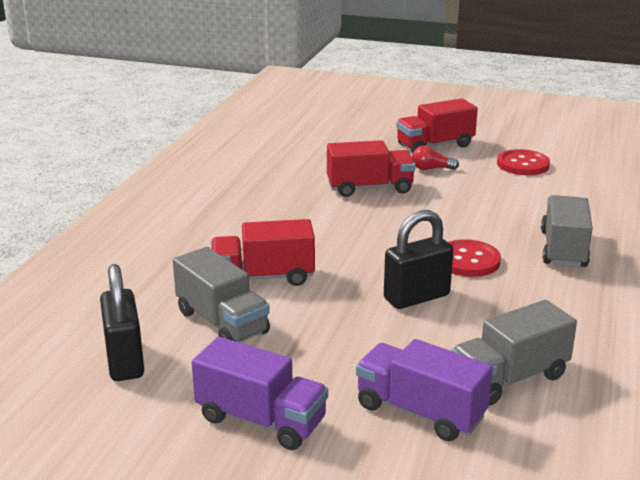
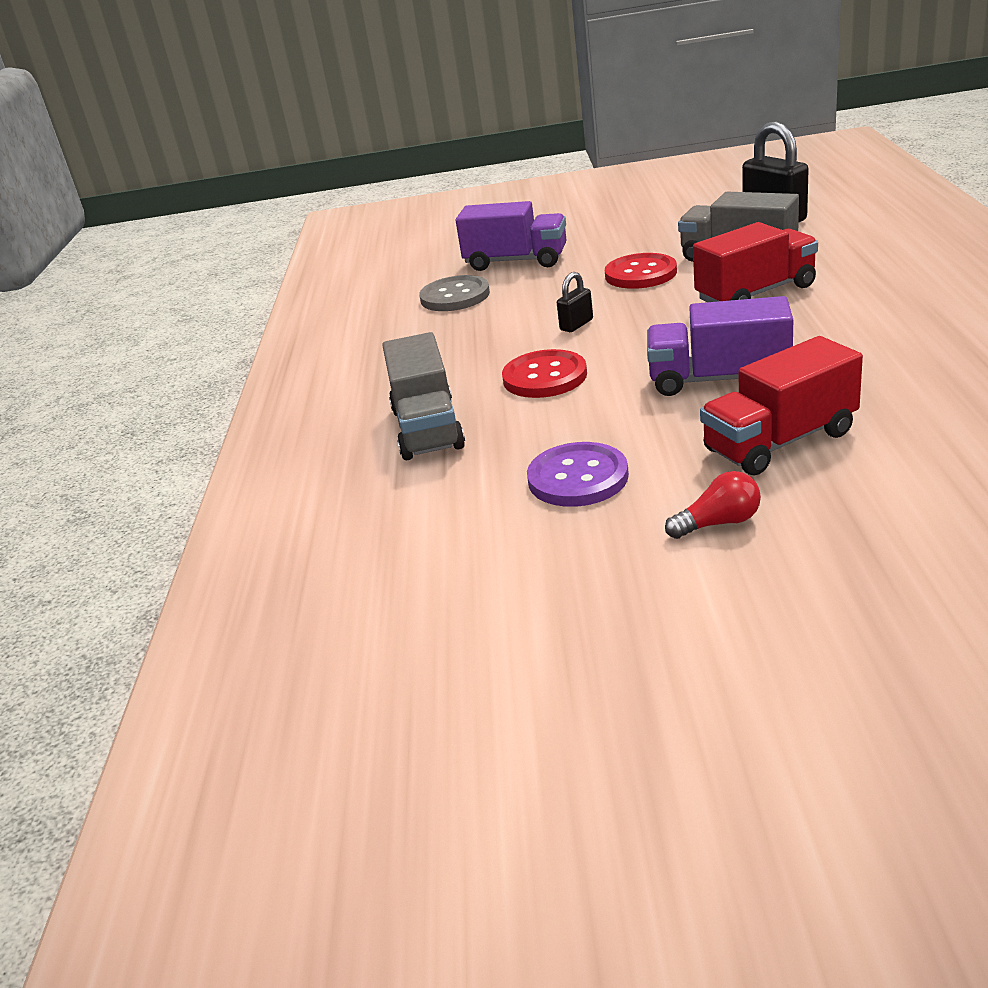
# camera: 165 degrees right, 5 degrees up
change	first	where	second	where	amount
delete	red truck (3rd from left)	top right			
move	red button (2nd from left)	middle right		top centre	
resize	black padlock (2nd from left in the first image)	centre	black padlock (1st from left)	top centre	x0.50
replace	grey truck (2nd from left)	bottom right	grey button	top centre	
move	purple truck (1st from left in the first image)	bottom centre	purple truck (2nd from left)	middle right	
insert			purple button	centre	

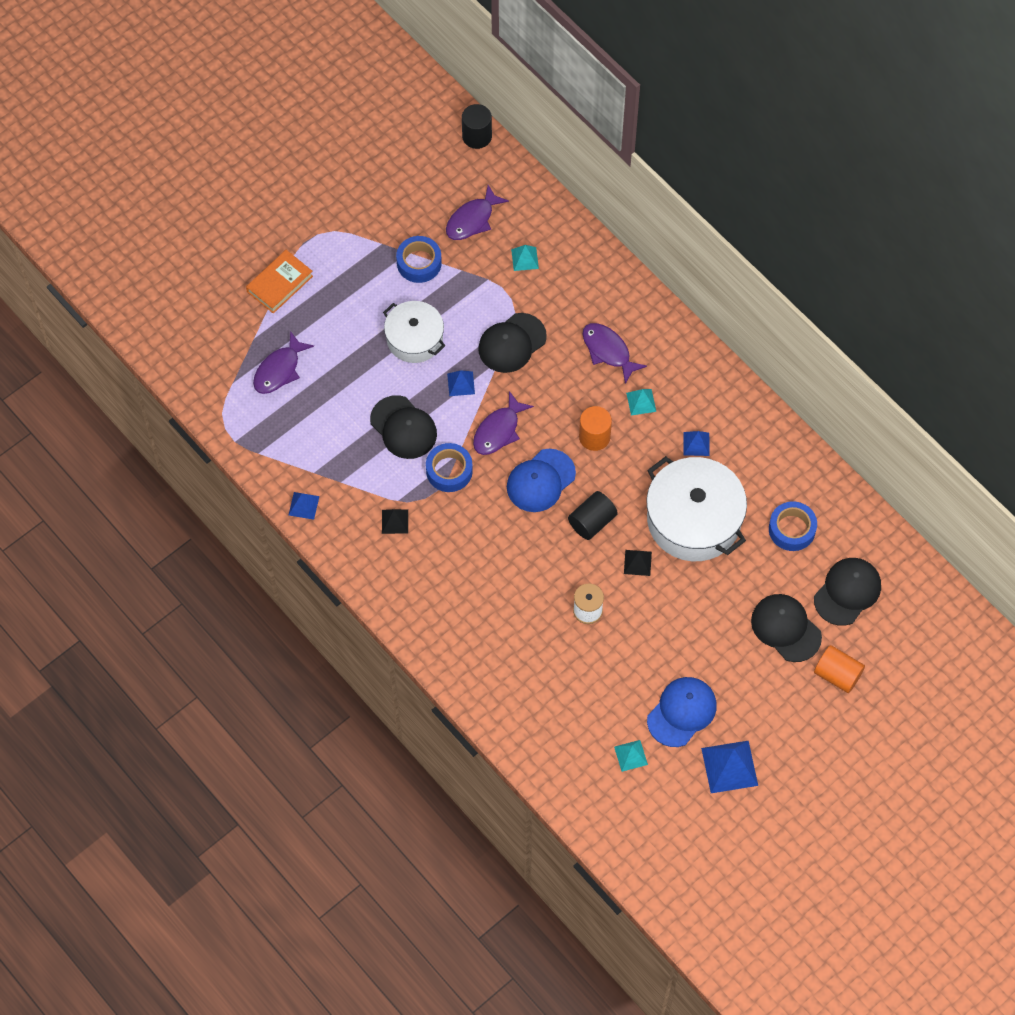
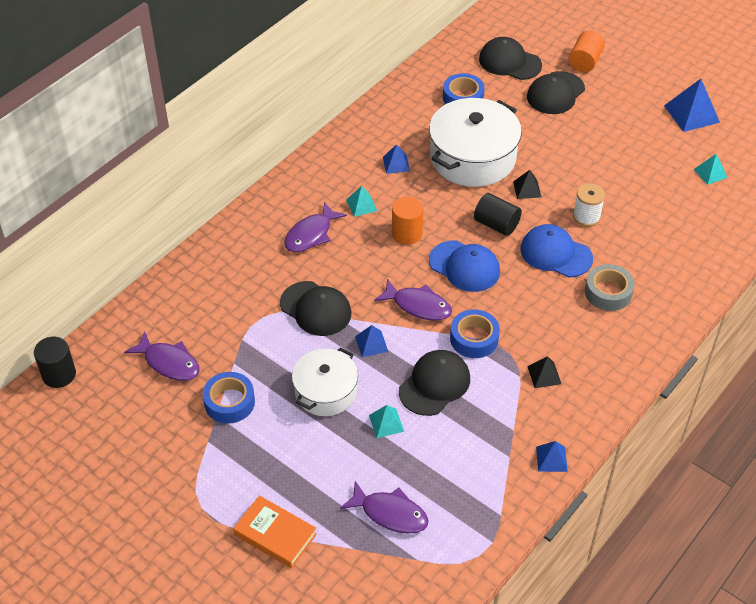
# camera: 100 degrees left, 15 degrees down
change	first	where	second	where	amount
move	turquoise pyramid (1st from left in the first image)	top centre	turquoise pyramid (2nd from left)	bottom centre	
move	blue cap (2nd from left)	bottom right		middle right	
insert			grey tape	middle right	

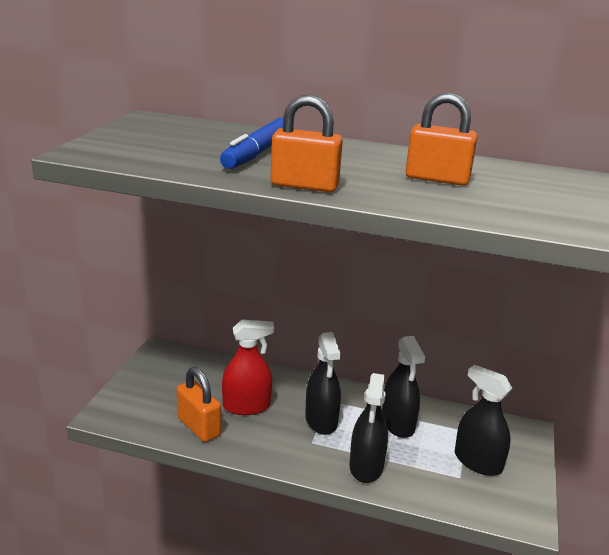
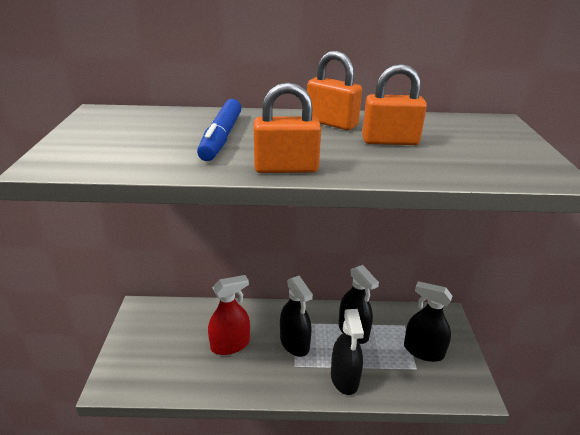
# camera: 15 degrees left, 5 degrees up
change	first	where	second	where	amount
move	orange padlock (1st from left in the first image)	bottom left	orange padlock (2nd from left)	top centre	

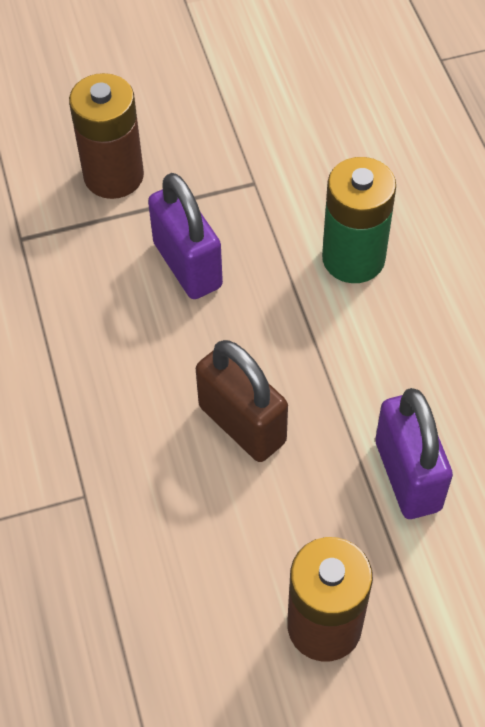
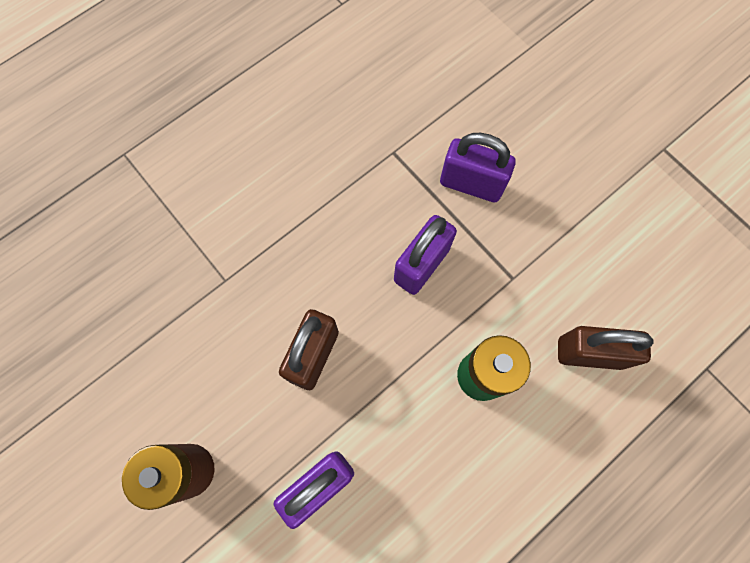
# camera: 65 degrees right, 15 degrees up
change	first	where	second	where	amount
replace	brown battery (1st from left)	top left	purple padlock (3rd from left)	top centre	
insert			brown padlock (2nd from left)	middle right	

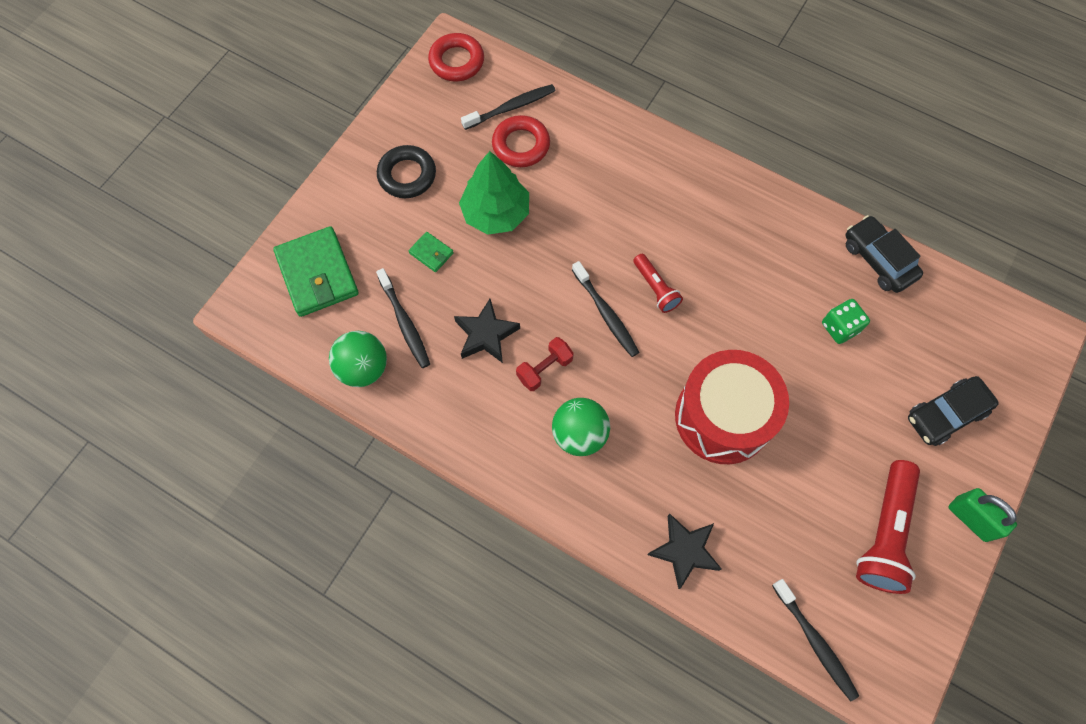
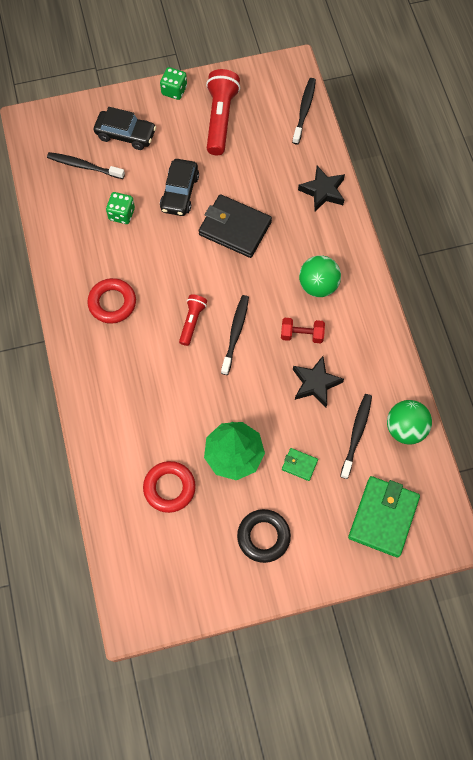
# camera: 135 degrees left, 0 degrees up
change	first	where	second	where	amount
move	red ring (1st from left)	top centre		middle left	
move	black toothbrush (2nd from left in the first image)	top centre	black toothbrush (1st from left)	top left	
move	black car (1st from left in the first image)	middle right	black car (2nd from left)	top centre	
rotate	green wallet (2nd from left in the first image)	centre	green wallet (1st from left)	centre	60 degrees counterclockwise
replace	red drum	middle right	black wallet	top centre	
rotate	red flashlight (2nd from left)	bottom right		top centre	60 degrees counterclockwise
replace	green padlock	bottom right	green dice (2nd from left)	top centre	

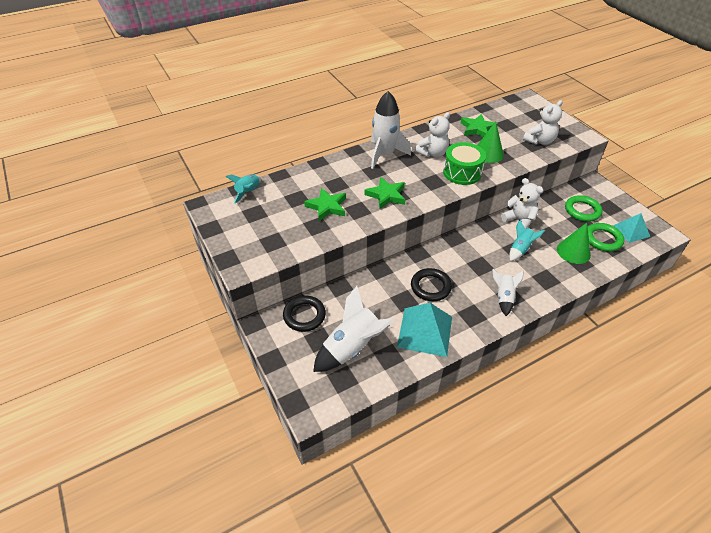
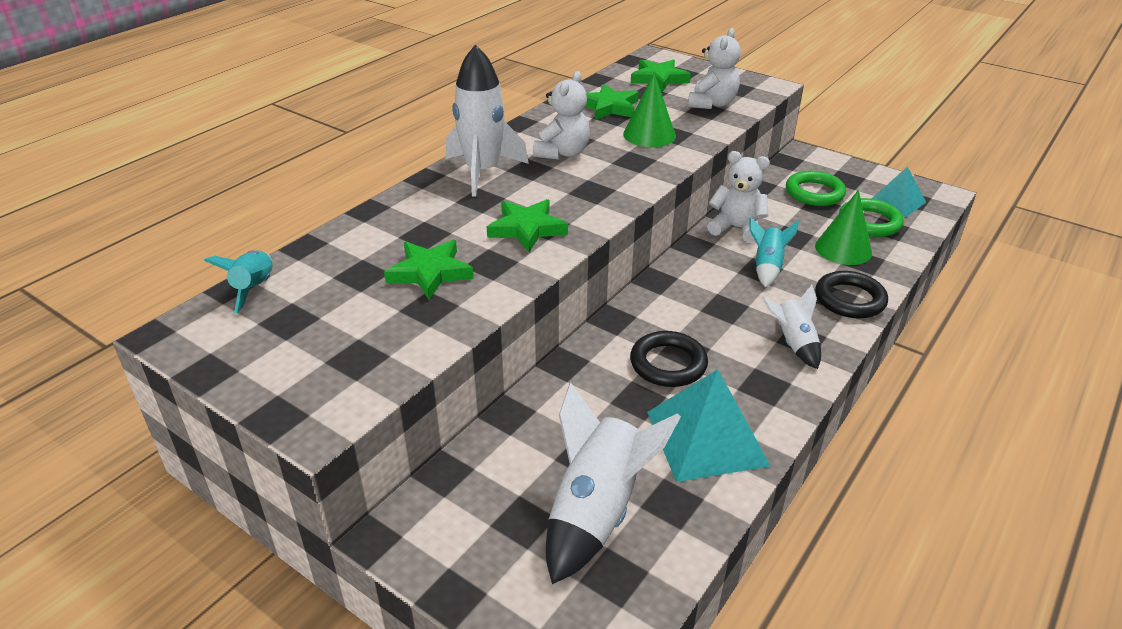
# camera: 25 degrees left, 10 degrees down
change	first	where	second	where	amount
delete	green drum	top centre			
move	black ring (1st from left in the first image)	centre	black ring (2nd from left)	middle right	
insert			green star (4th from left)	top centre	

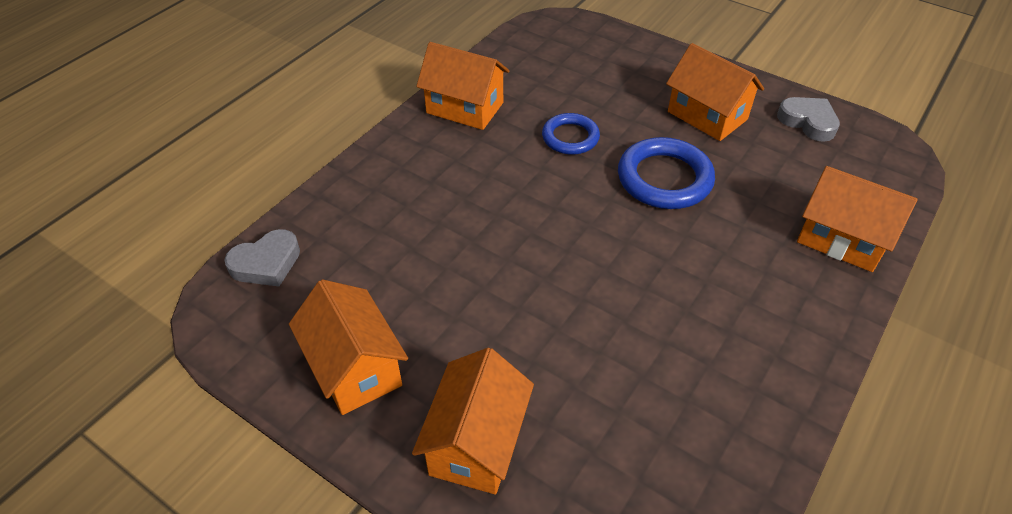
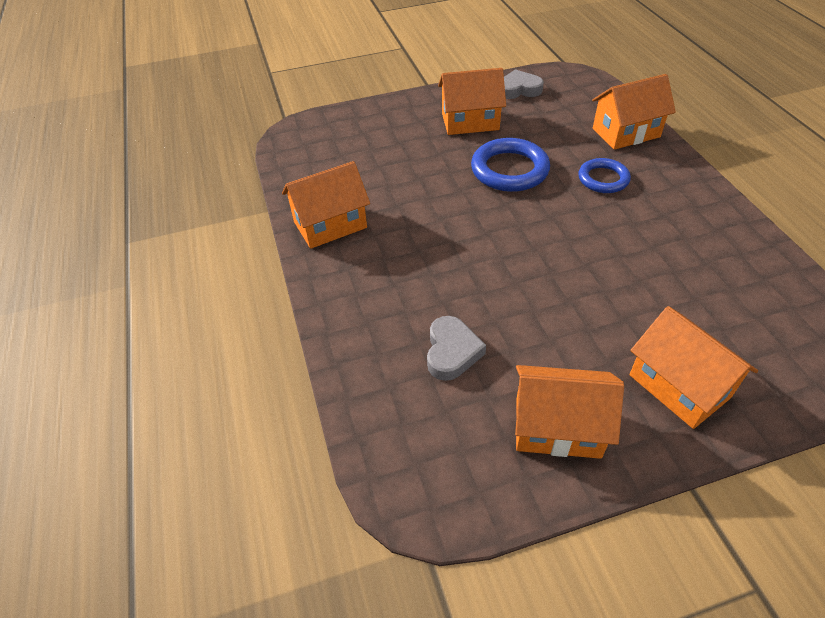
# camera: 50 degrees left, 0 degrees up
change	first	where	second	where	amount
move	blue ring (1st from left in the first image)	top centre	blue ring (2nd from left)	top right	
move	grey heart (1st from left)	middle left		centre	

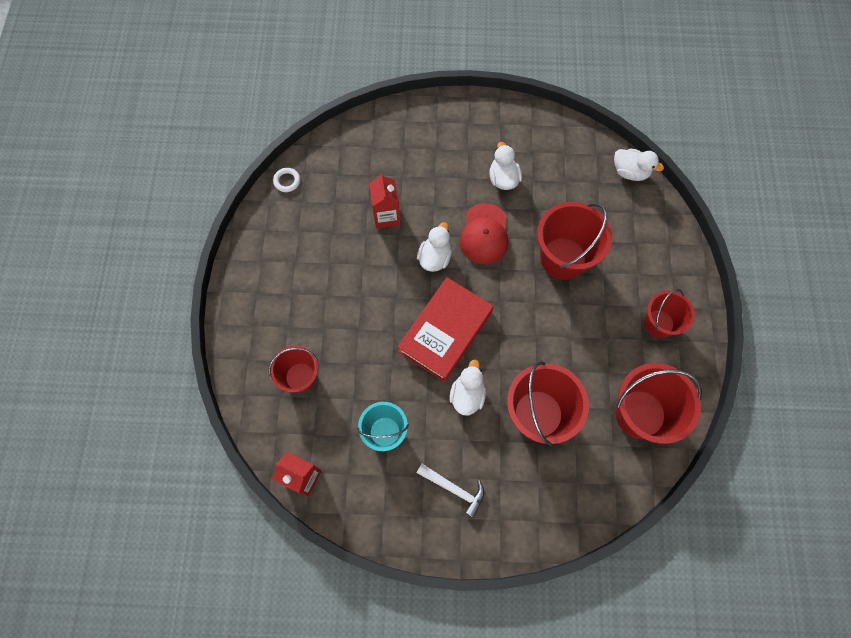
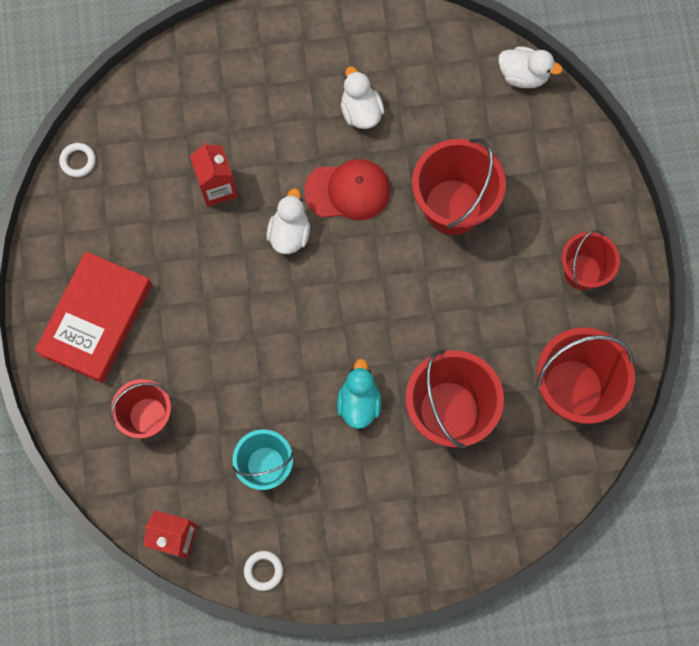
# camera: 10 degrees left, 5 degrees up
change	first	where	second	where	amount
rotate	red cap	centre		top centre	90 degrees counterclockwise
move	red book	centre		middle left	
recolor	white duck (2nd from left)	centre	turquoise duck	centre	
delete	white hammer	bottom centre			
insert			white ring (2nd from left)	bottom centre	

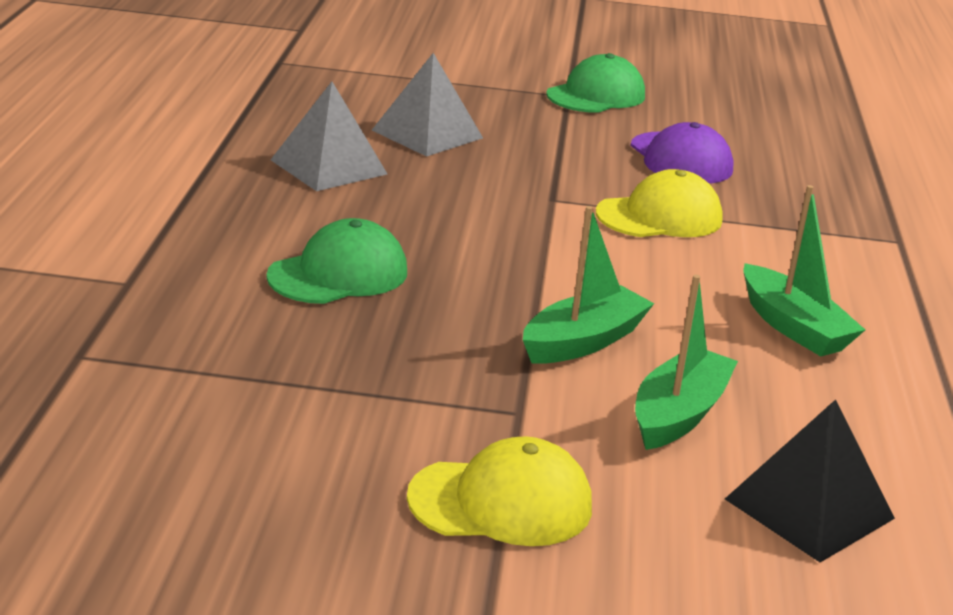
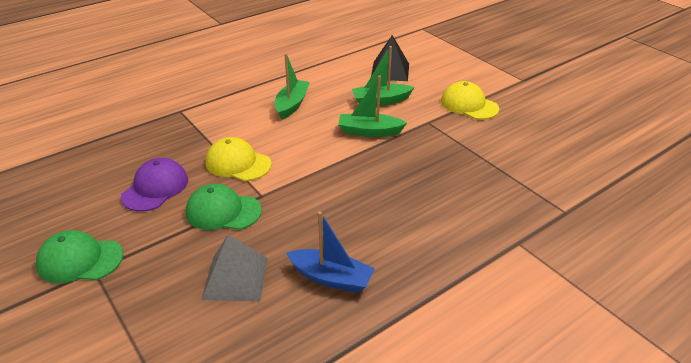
# camera: 130 degrees left, 10 degrees up
change	first	where	second	where	amount
replace	grey pyramid (1st from left)	top centre	blue boat	bottom centre	
move	green cap (1st from left in the first image)	centre	green cap (2nd from left)	middle left	

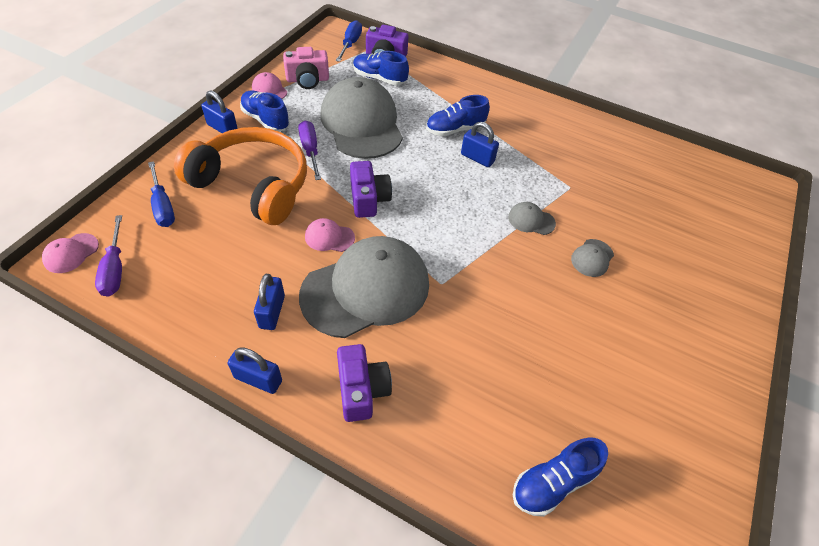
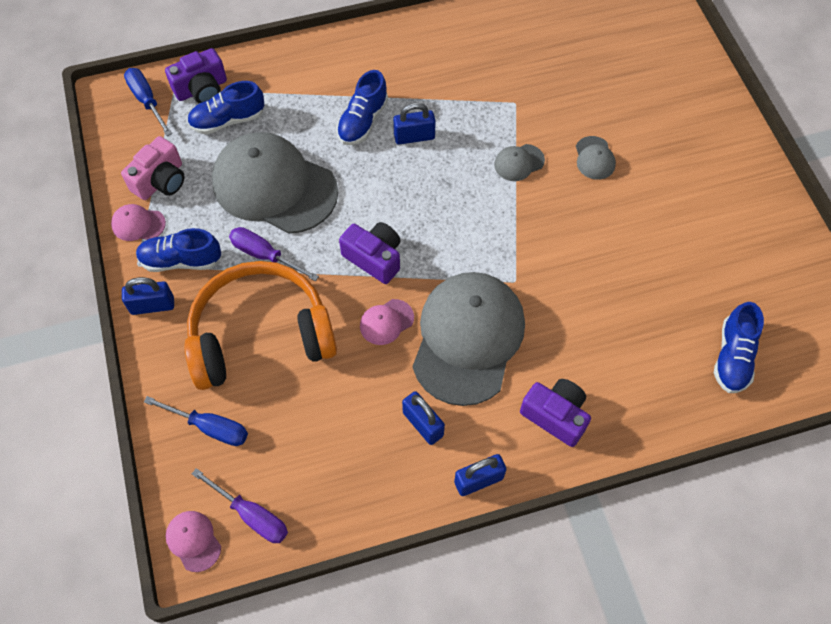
# camera: 40 degrees left, 10 degrees up
change	first	where	second	where	amount
rotate	pink cap (1st from left in the first image)	middle left	pink cap (2nd from left)	bottom left	150 degrees clockwise

